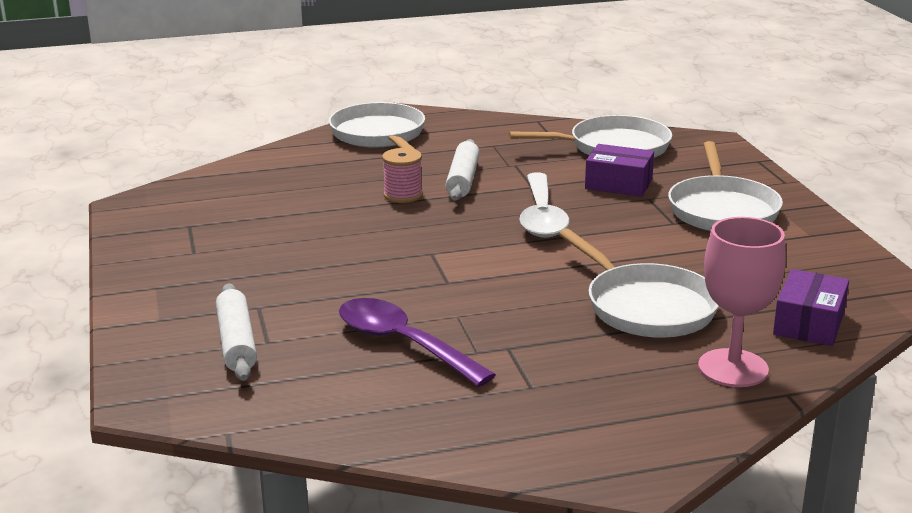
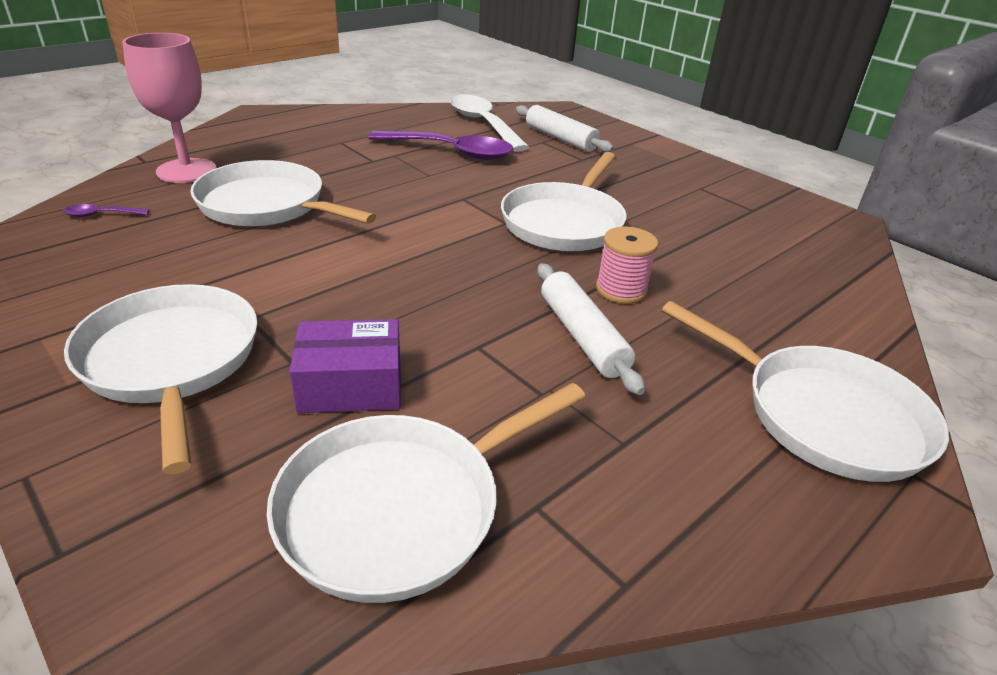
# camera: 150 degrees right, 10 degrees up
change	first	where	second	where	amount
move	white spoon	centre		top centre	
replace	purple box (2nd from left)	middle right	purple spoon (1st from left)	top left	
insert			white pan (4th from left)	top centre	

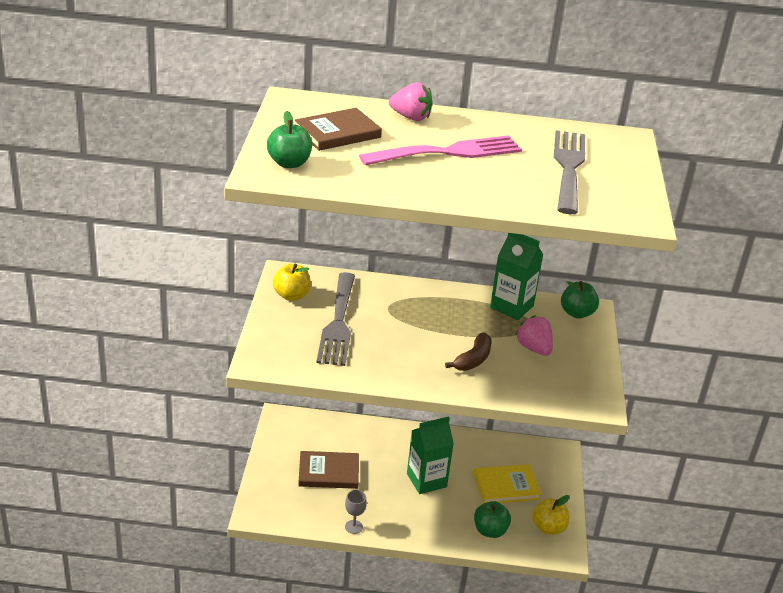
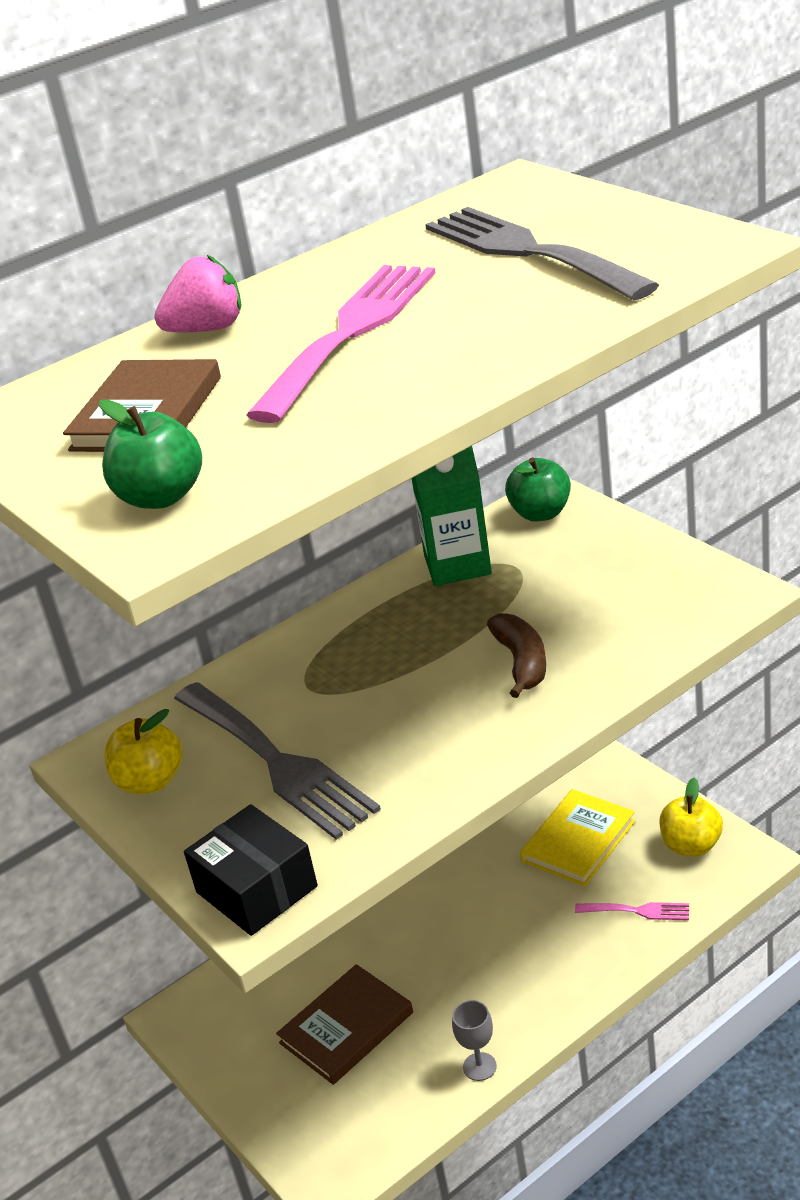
# camera: 35 degrees left, 0 degrees up
change	first	where	second	where	amount
delete	pink strawberry (2nd from left)	middle right			
delete	green carton (1st from left)	bottom centre			
replace	green apple (2nd from left)	bottom centre	pink fork (2nd from left)	bottom right	
insert			black box	bottom left	

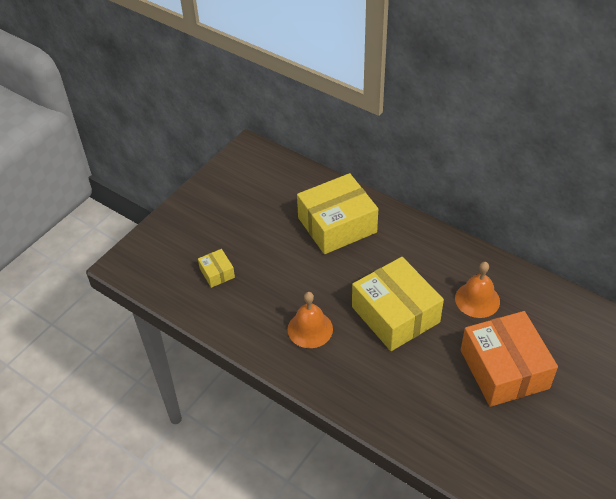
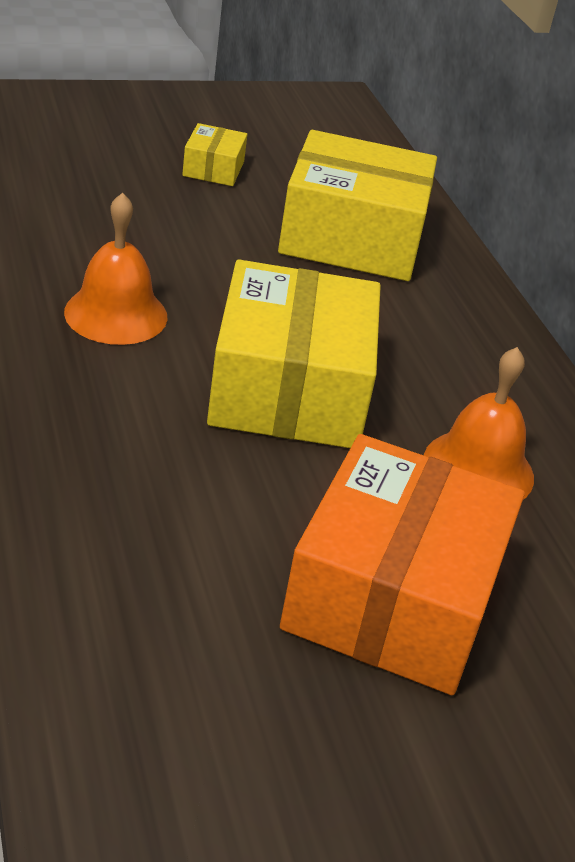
# camera: 30 degrees right, 10 degrees down
change	first	where	second	where	amount
move	yellow box (1st from left)	centre		top centre	

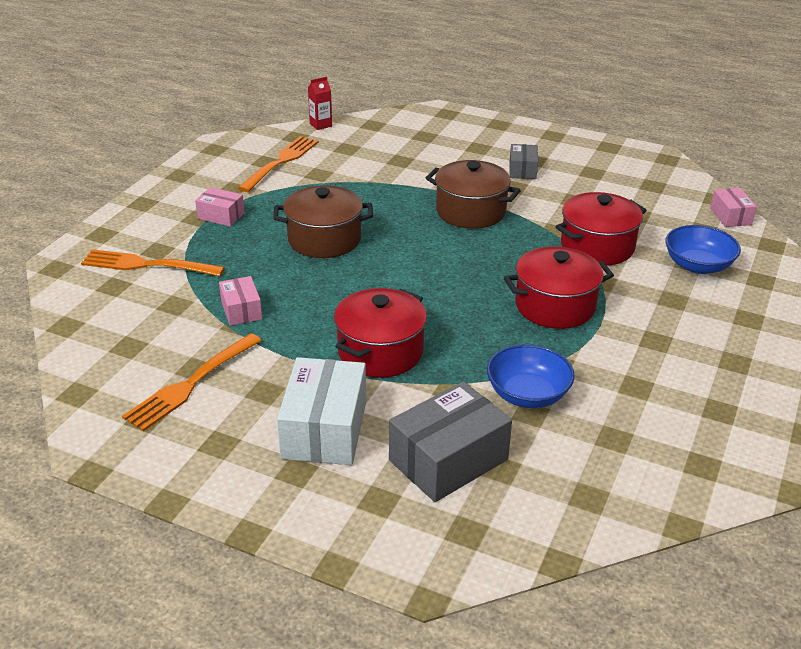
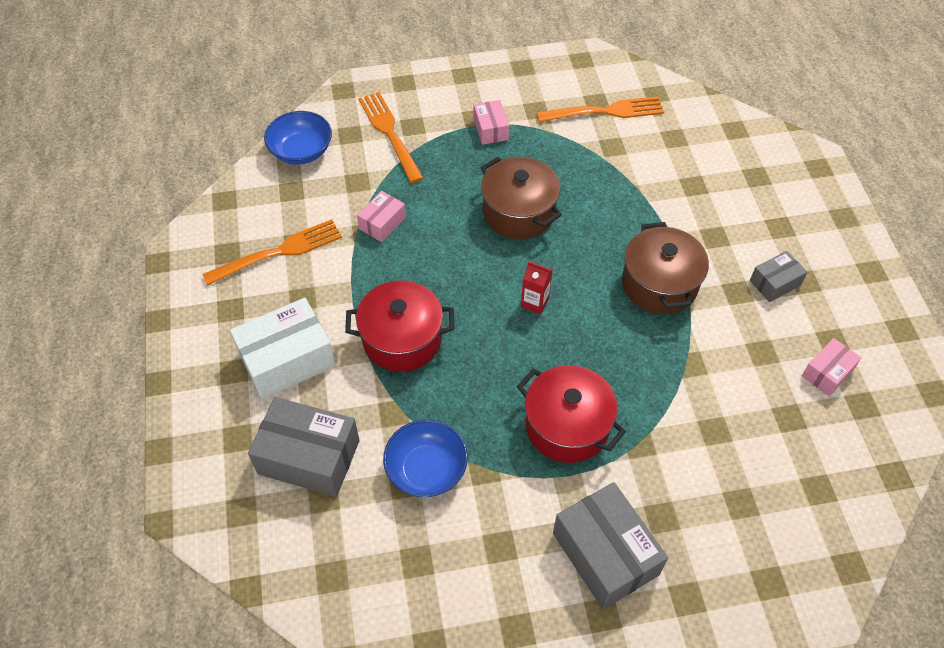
# camera: 55 degrees right, 20 degrees up
change	first	where	second	where	amount
move	red carton	top centre		centre	
move	pink box (3rd from left)	top right		middle right	
delete	red pot (3rd from left)	middle right			
move	blue bowl (2nd from left in the first image)	middle right	blue bowl (1st from left)	top left	
rotate	orange fork (2nd from left in the first image)	middle left	orange fork (1st from left)	middle left	150 degrees clockwise
insert			grey box (2nd from left)	bottom centre	

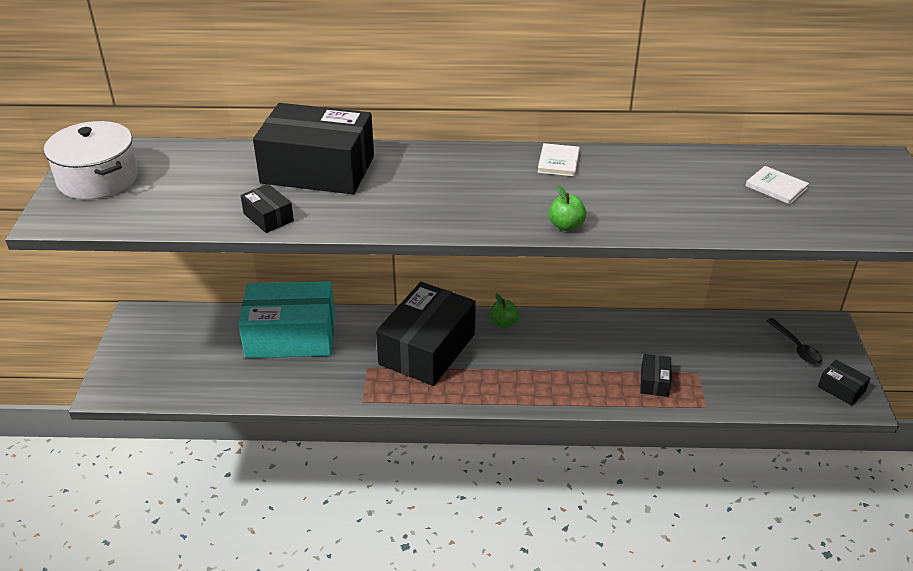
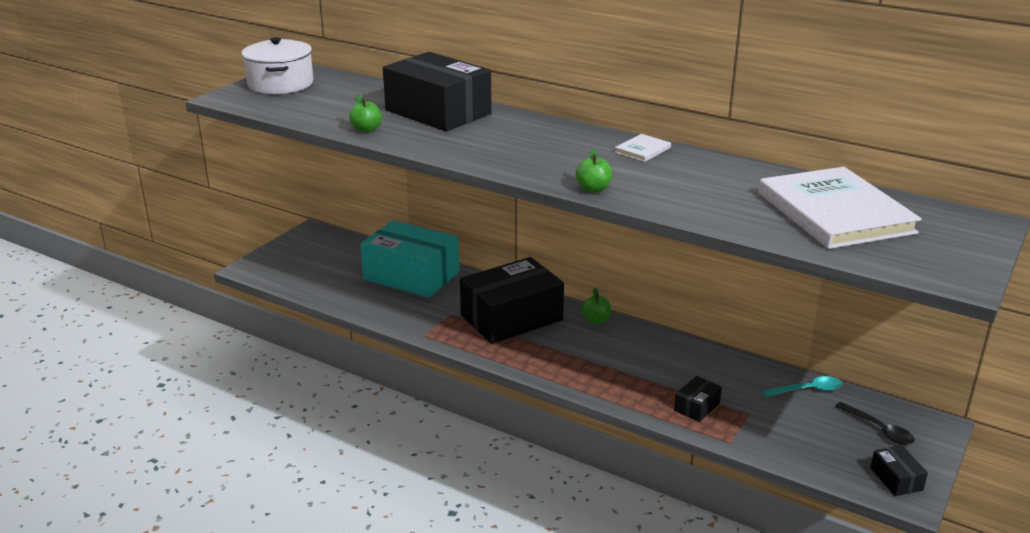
# camera: 30 degrees right, 10 degrees down
change	first	where	second	where	amount
resize	white book (2nd from left)	top right		middle right	x2.45
replace	black box (1st from left)	middle left	green apple (1st from left)	top centre	
rotate	black spoon	middle right		bottom right	45 degrees counterclockwise
insert			turquoise spoon	bottom right	

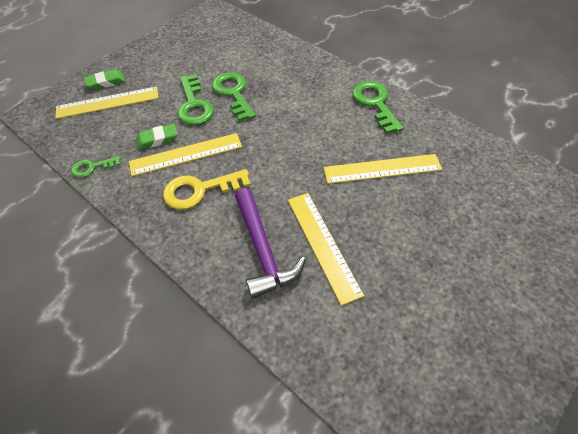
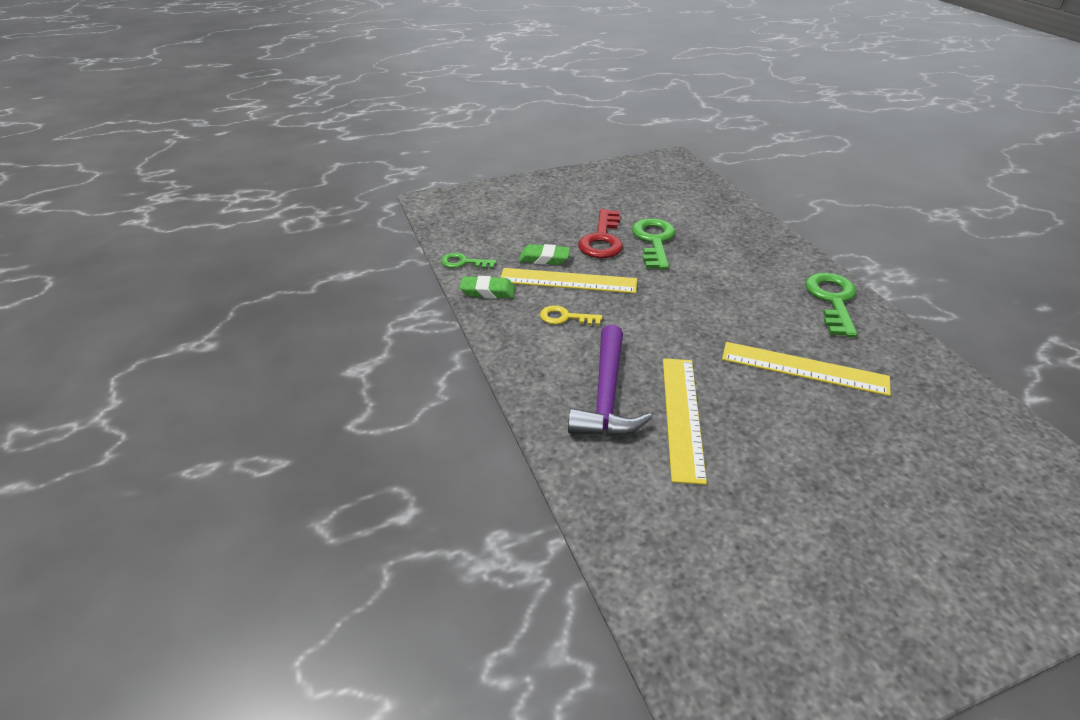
# camera: 25 degrees right, 15 degrees down
change	first	where	second	where	amount
move	green eraser (1st from left)	top left		centre	
recolor	green key (2nd from left)	top centre	red key	top centre	
delete	yellow ruler (1st from left)	top left			
resize	yellow key	centre		centre	x0.58

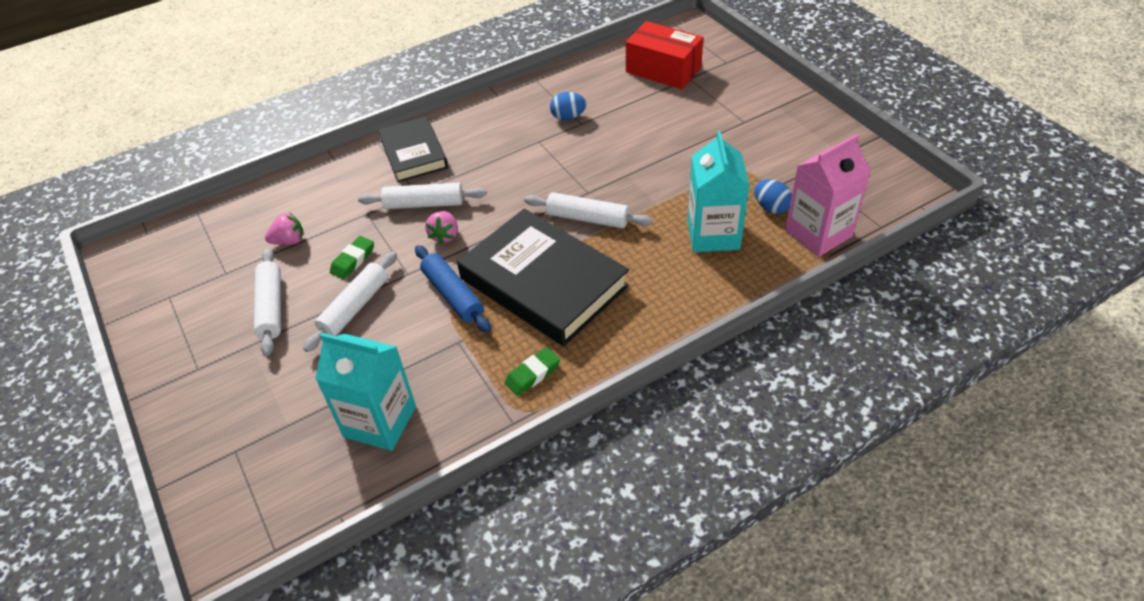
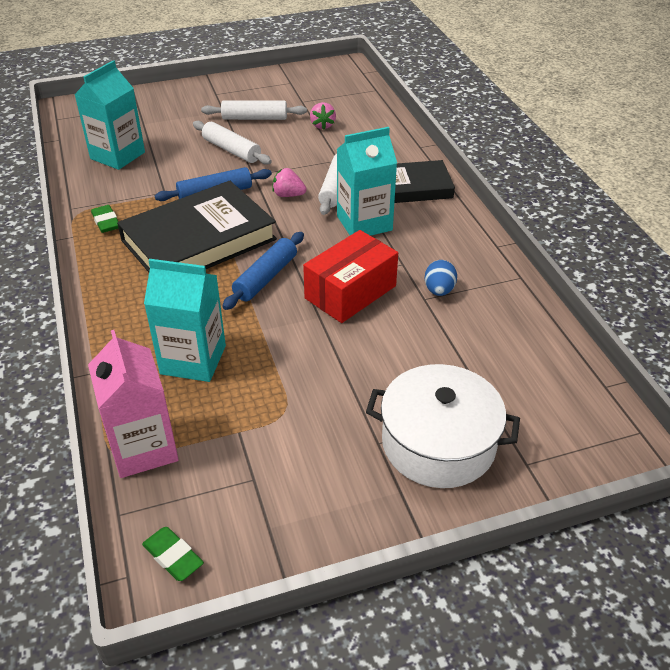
# camera: 100 degrees right, 5 degrees down
change	first	where	second	where	amount
move	red box	top centre		centre	
delete	blue egg (2nd from left)	top right			
recolor	white rolling pin (4th from left)	centre	blue rolling pin (2nd from left)	centre	
move	green eraser (1st from left in the first image)	middle left	green eraser (2nd from left)	bottom left	
insert			turquoise carton (3rd from left)	top centre	
insert			white pot	centre	

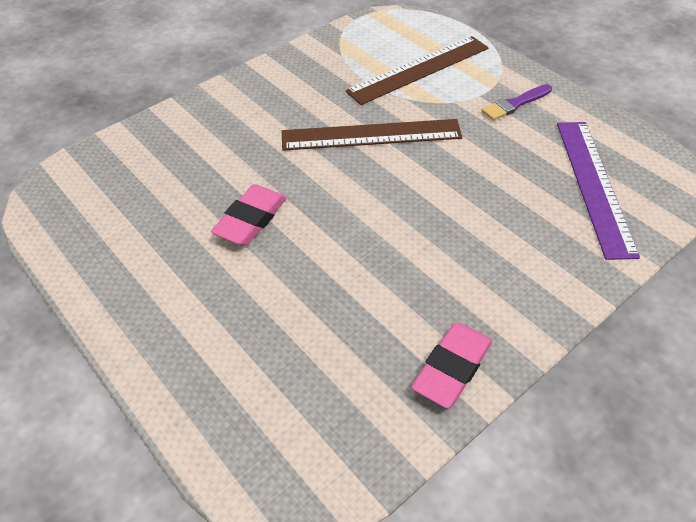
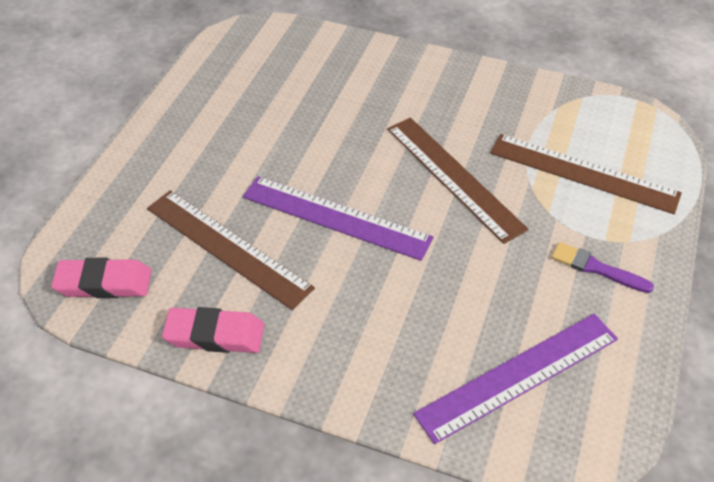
# camera: 60 degrees right, 0 degrees up
change	first	where	second	where	amount
move	pink eraser (1st from left)	centre		middle left	
insert			purple ruler (1st from left)	centre	
insert			brown ruler (1st from left)	middle left	

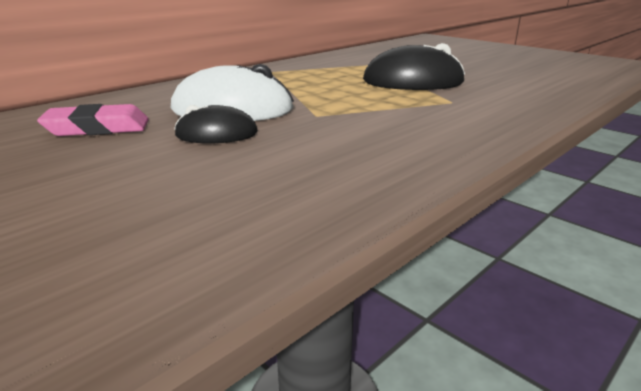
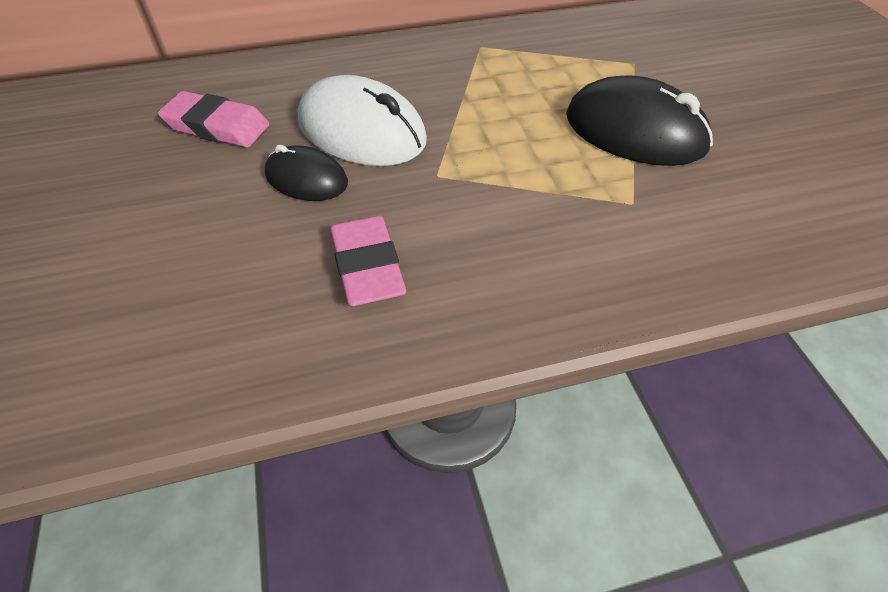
# camera: 30 degrees right, 25 degrees up
change	first	where	second	where	amount
insert			pink eraser (2nd from left)	centre	

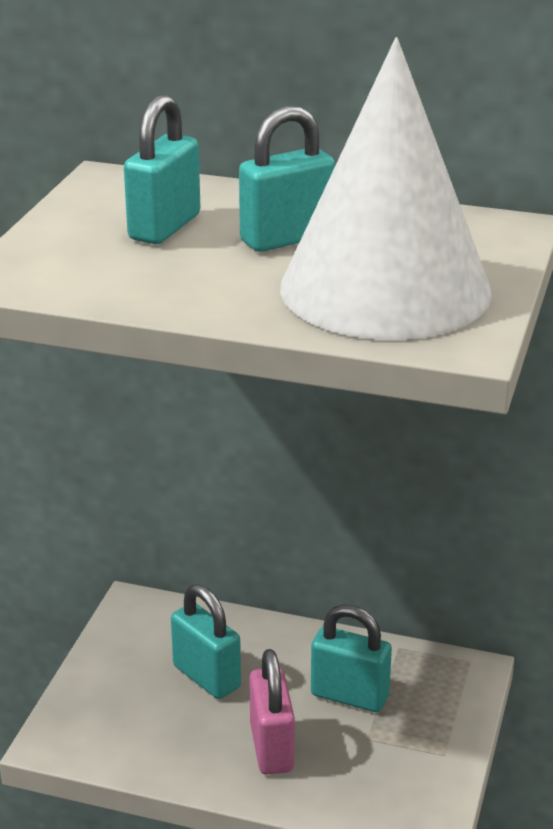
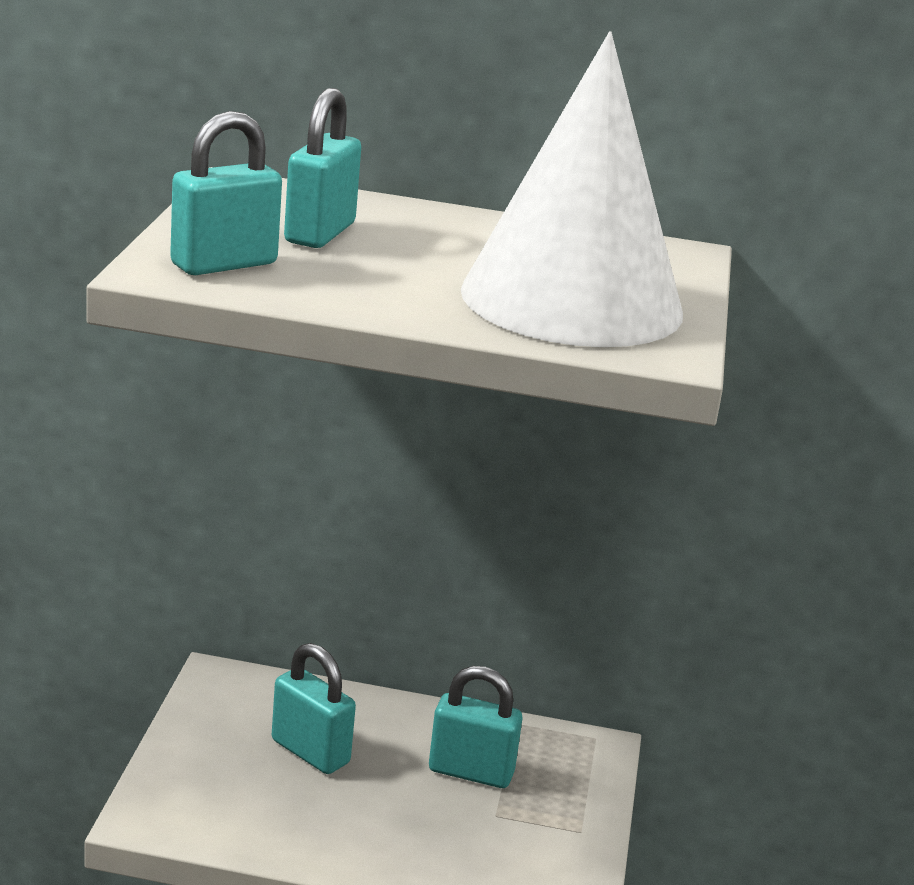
# camera: 10 degrees left, 5 degrees down
change	first	where	second	where	amount
move	turquoise padlock (3rd from left in the first image)	top centre	turquoise padlock (1st from left)	top left	
delete	pink padlock	bottom centre			

